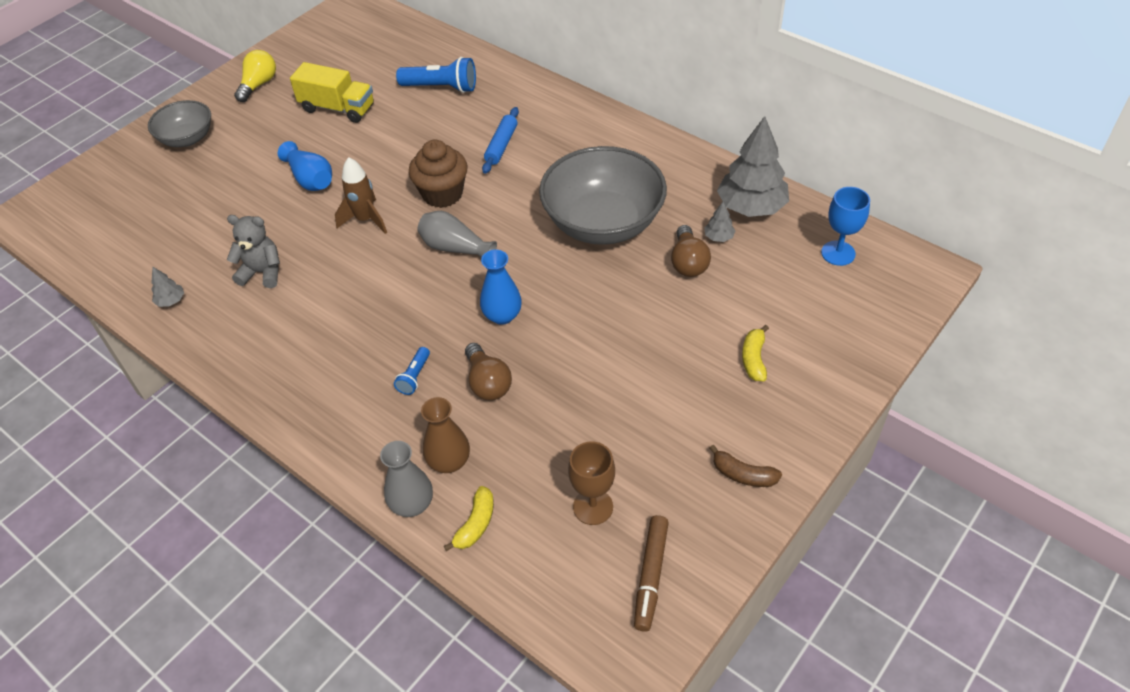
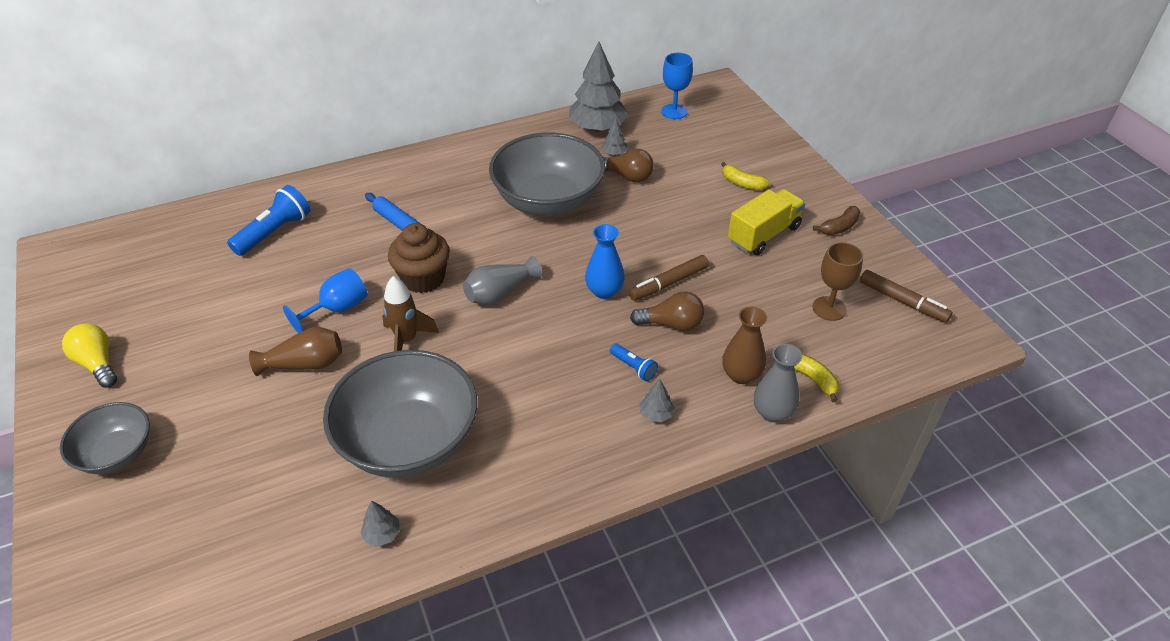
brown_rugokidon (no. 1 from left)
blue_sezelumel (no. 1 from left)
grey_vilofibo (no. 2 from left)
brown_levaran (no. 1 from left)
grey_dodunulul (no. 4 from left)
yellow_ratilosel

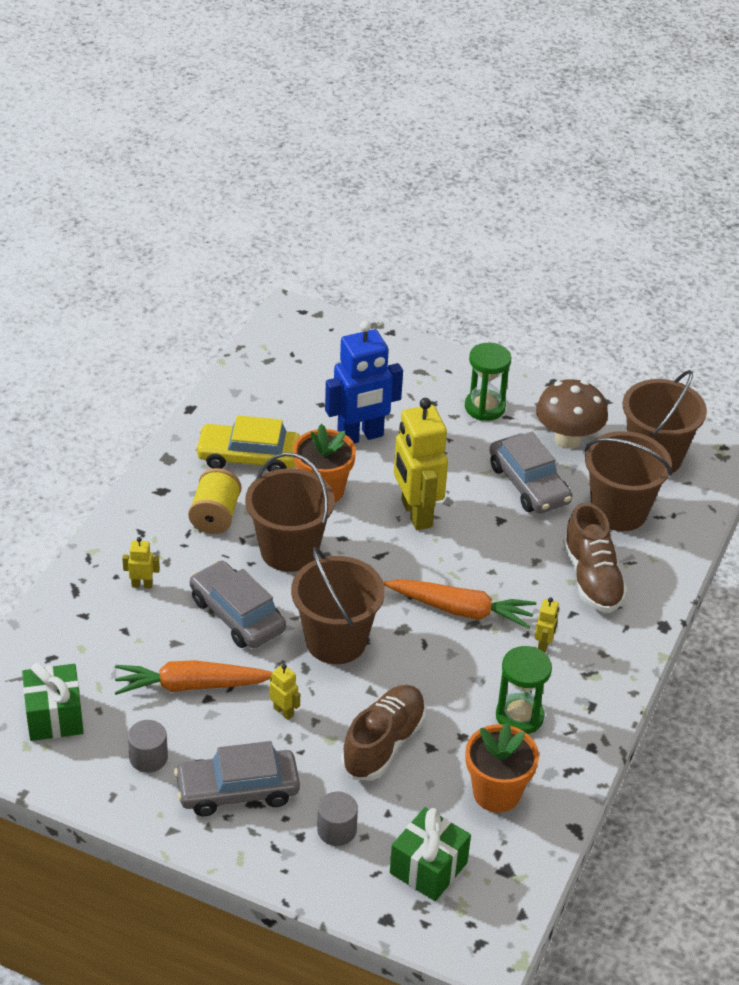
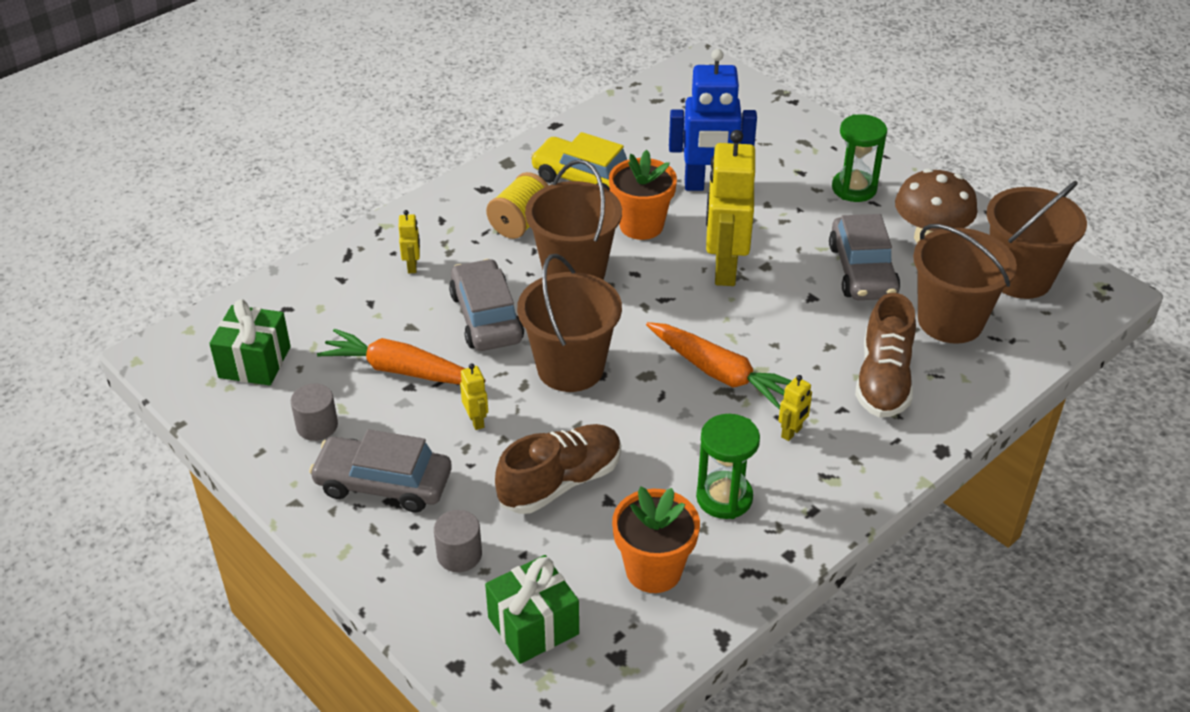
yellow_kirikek (no. 1 from left)

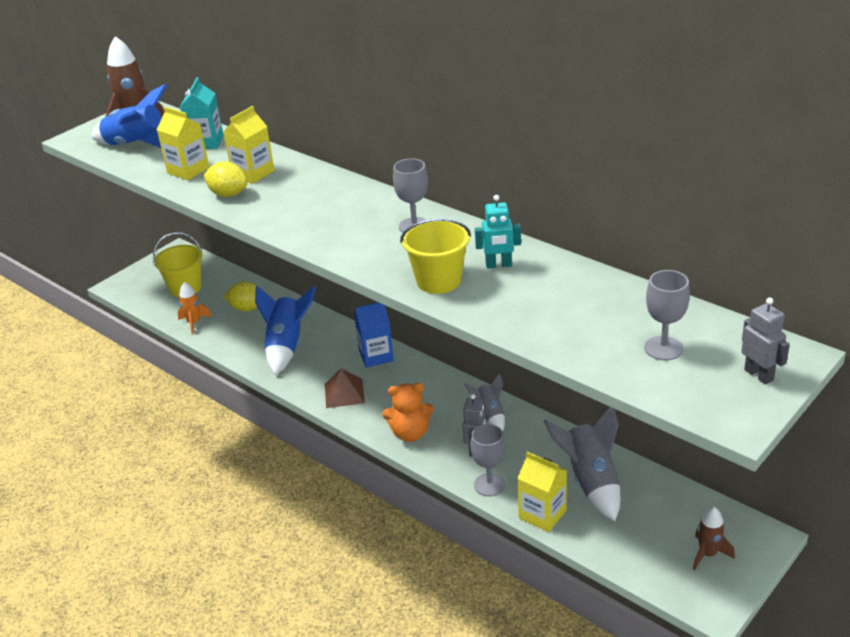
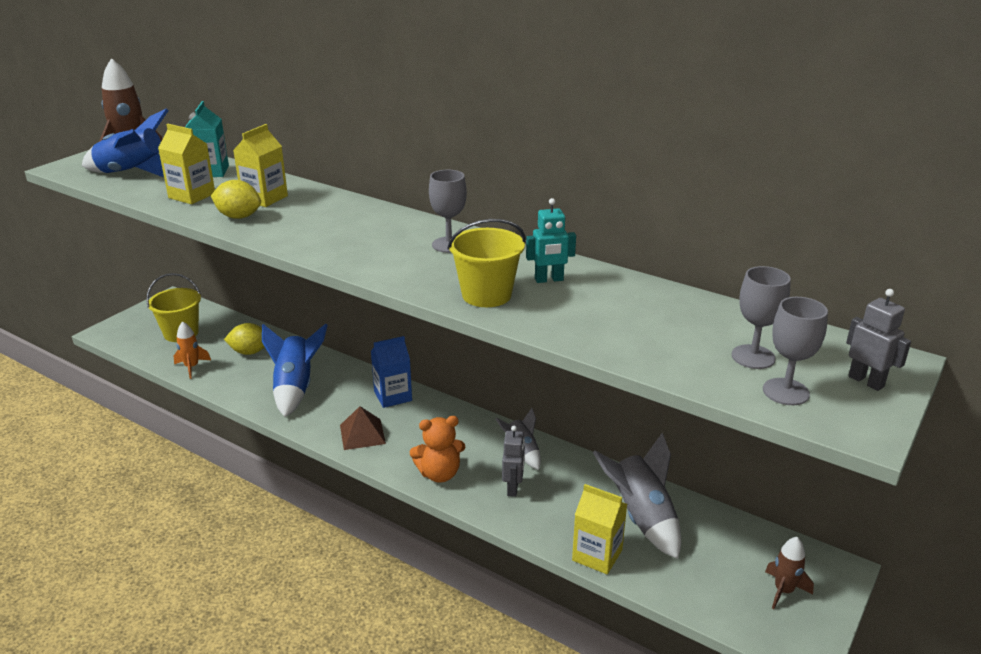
grey_sezelumel (no. 3 from left)

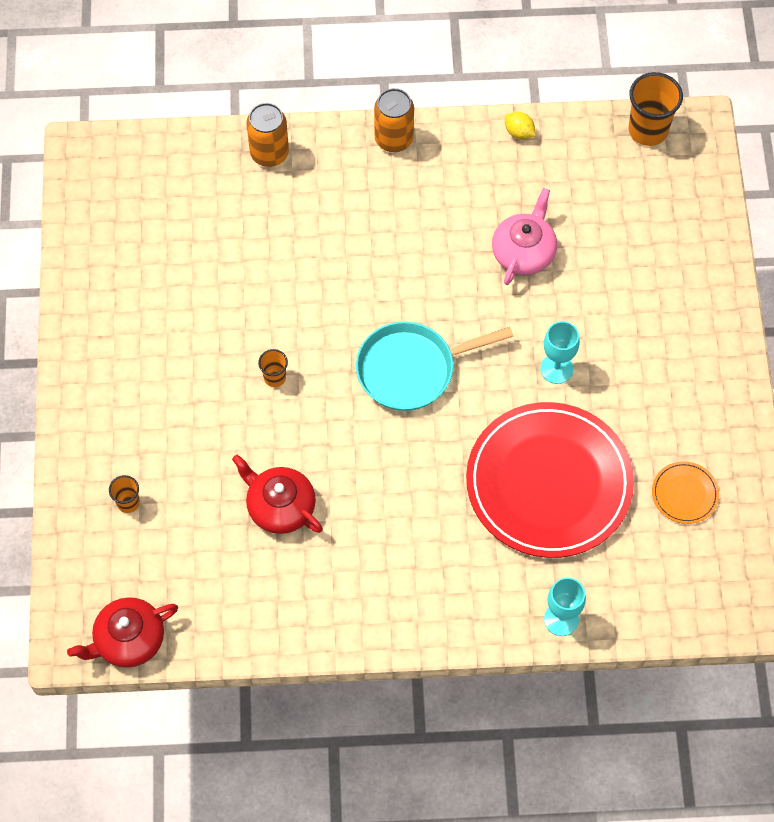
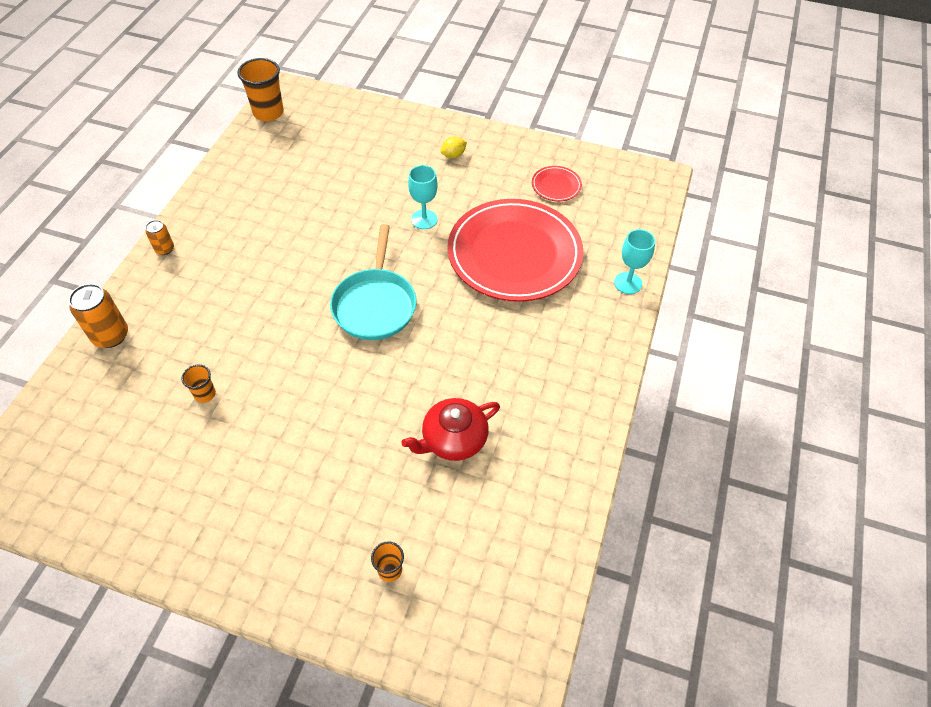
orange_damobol (no. 2 from left)
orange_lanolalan (no. 1 from left)
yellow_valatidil
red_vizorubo (no. 2 from left)
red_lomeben (no. 1 from left in the first image)
pink_lomeben

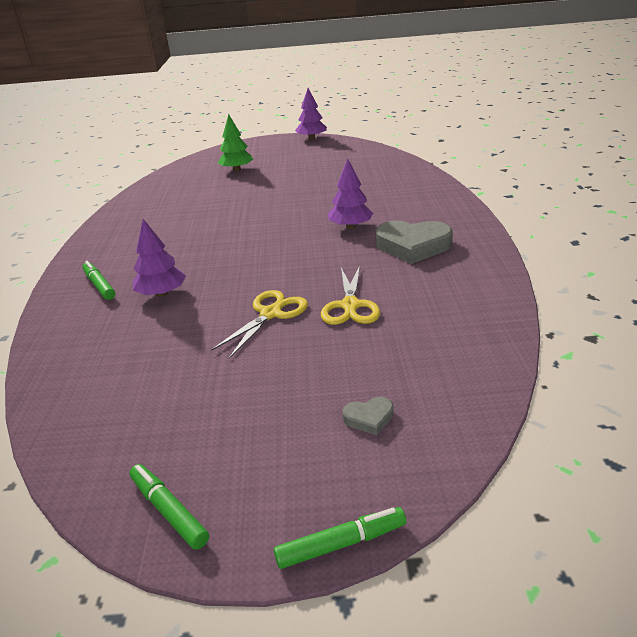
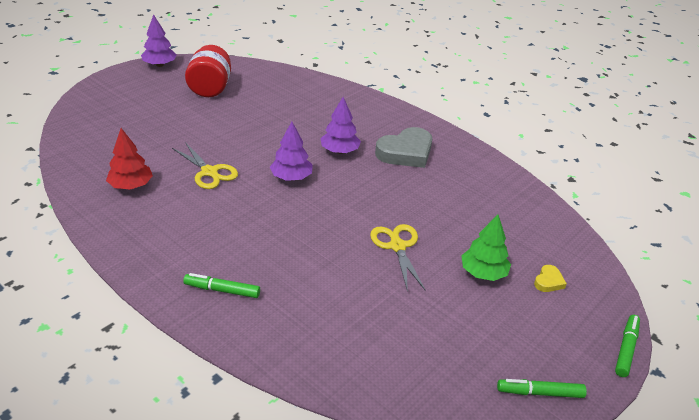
red_dodunulul
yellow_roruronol (no. 1 from left)
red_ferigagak
purple_dodunulul (no. 2 from left)
green_dodunulul
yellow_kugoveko

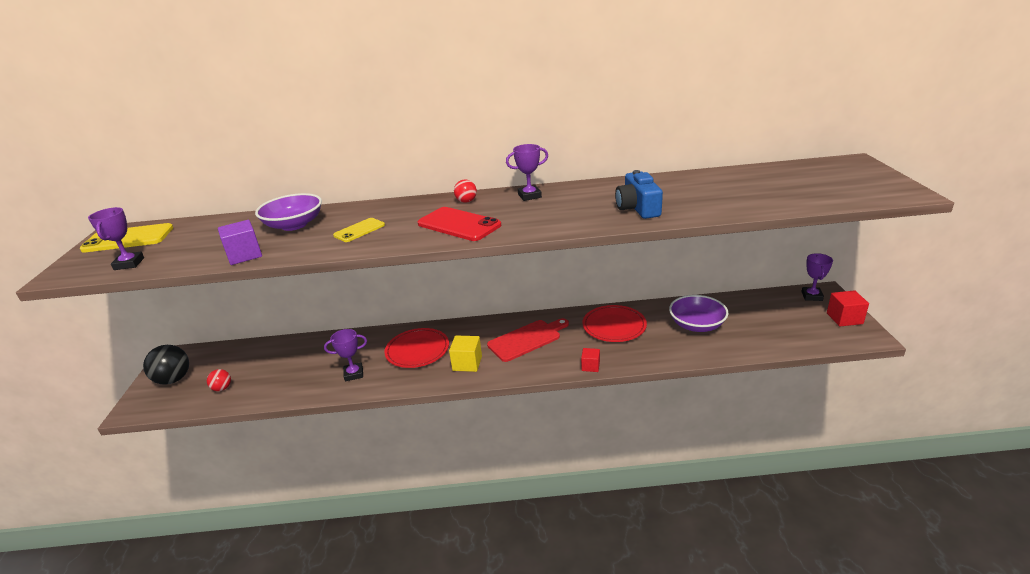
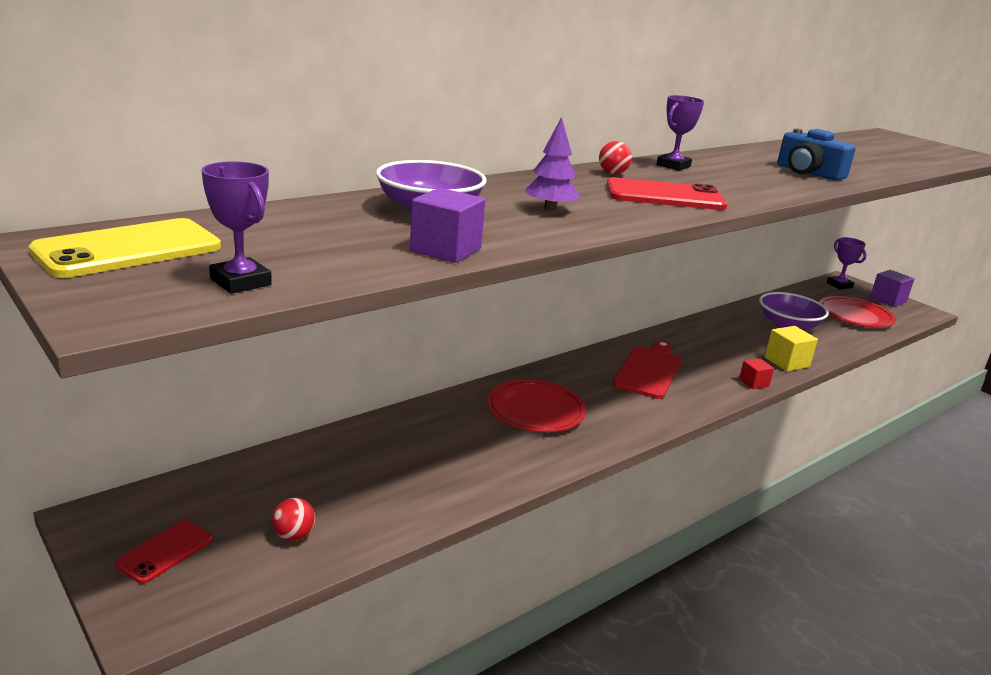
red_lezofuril (no. 1 from left)
purple_dodunulul
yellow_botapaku
red_vizorubo (no. 2 from left)
purple_botapaku (no. 2 from left)
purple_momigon (no. 2 from left in the first image)

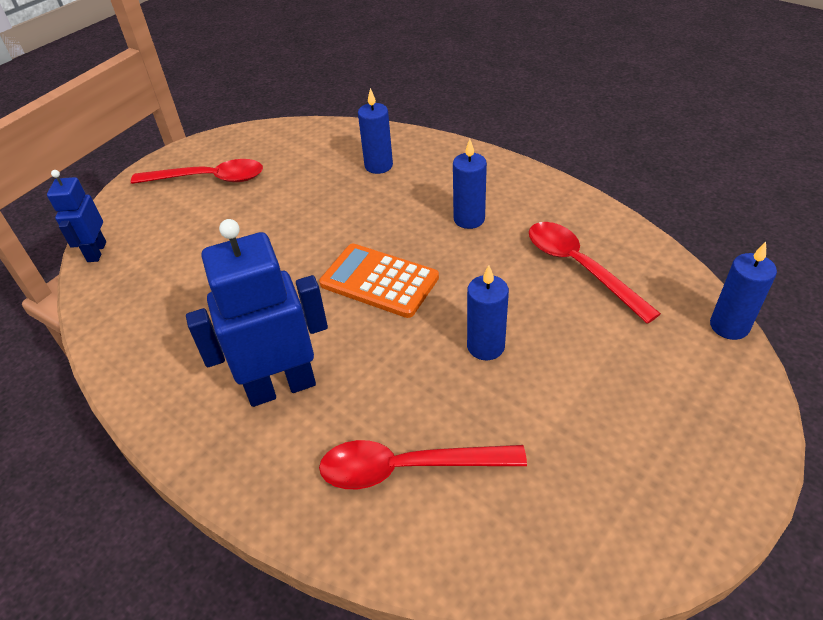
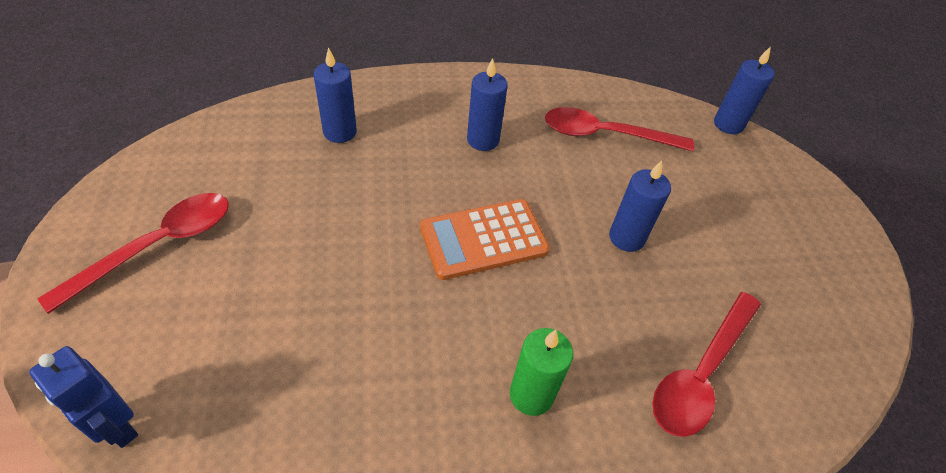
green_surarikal

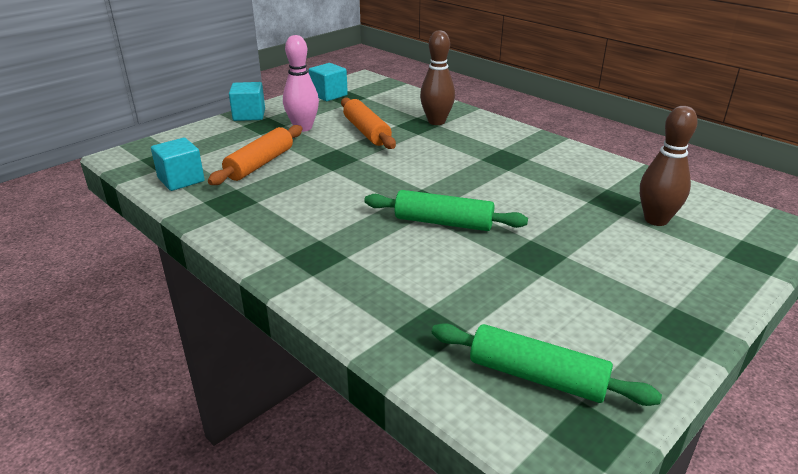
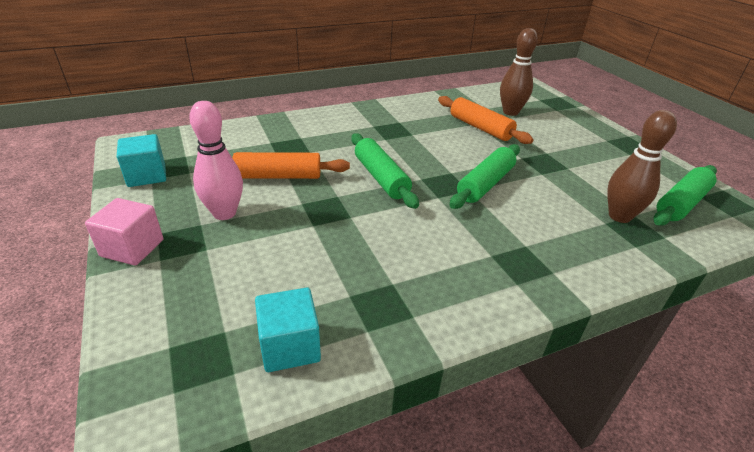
pink_botapaku
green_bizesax (no. 1 from left)
orange_bizesax (no. 2 from left)
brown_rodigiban (no. 2 from left)

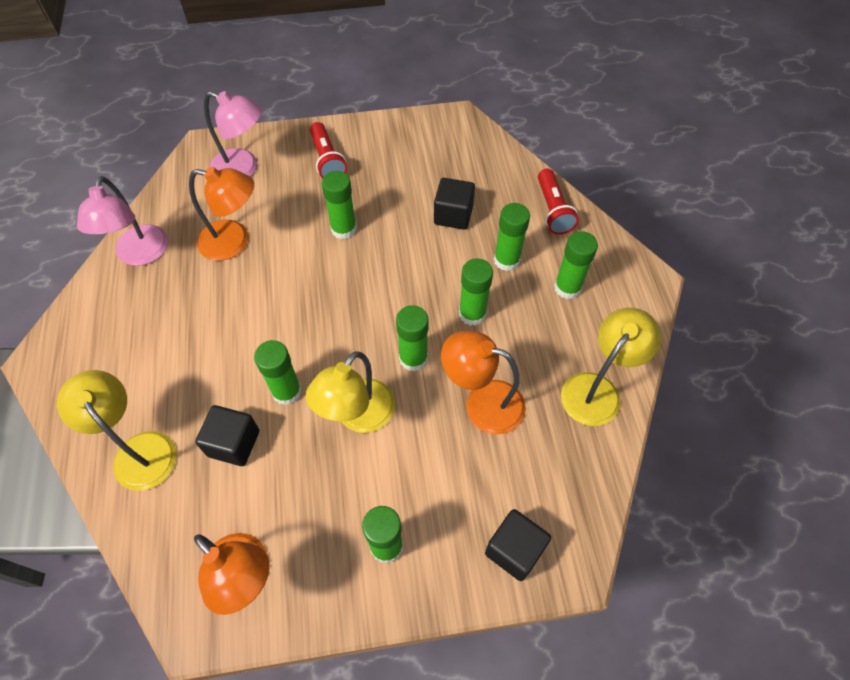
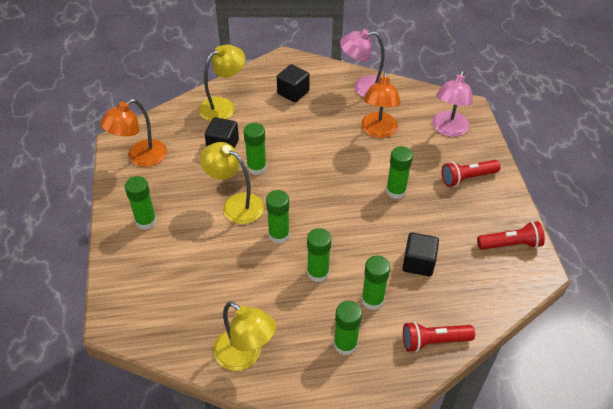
black_botapaku (no. 2 from left)
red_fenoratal (no. 3 from left)
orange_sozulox (no. 3 from left in the first image)

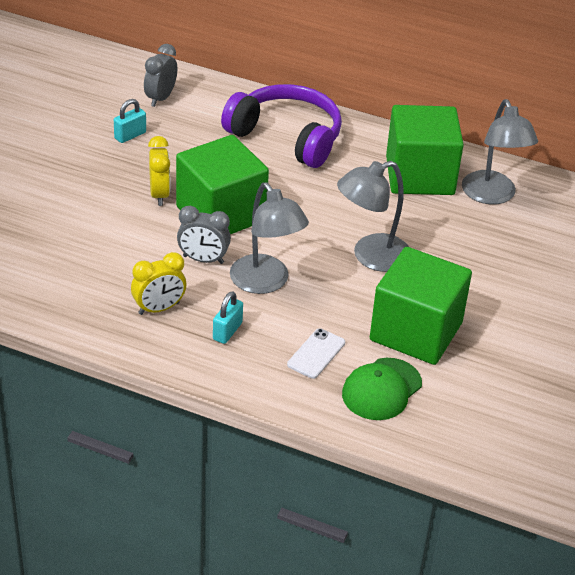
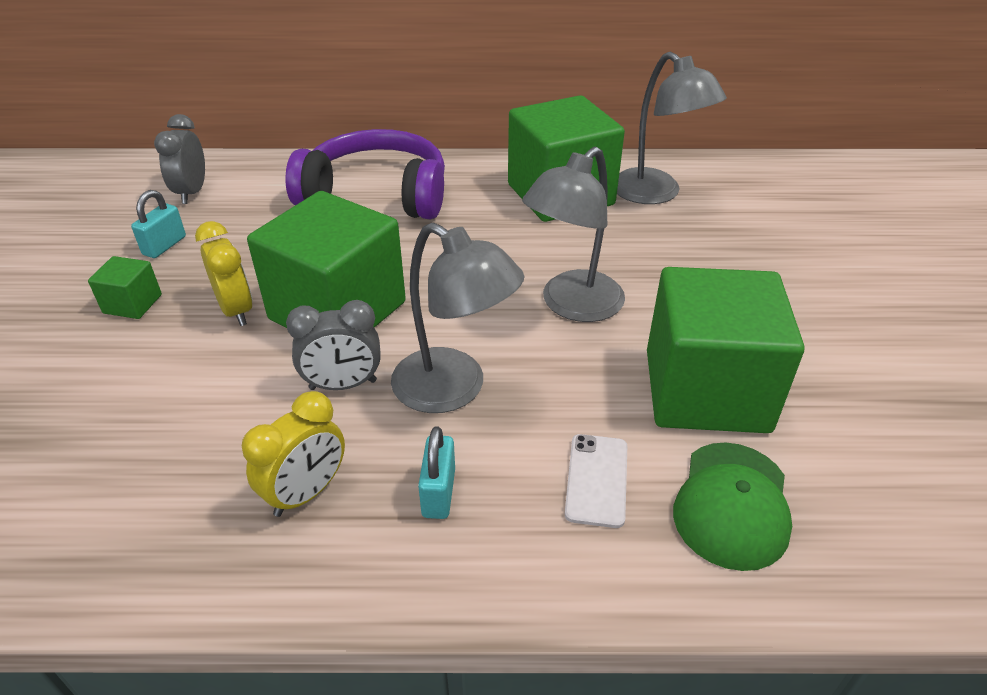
green_botapaku (no. 1 from left)

